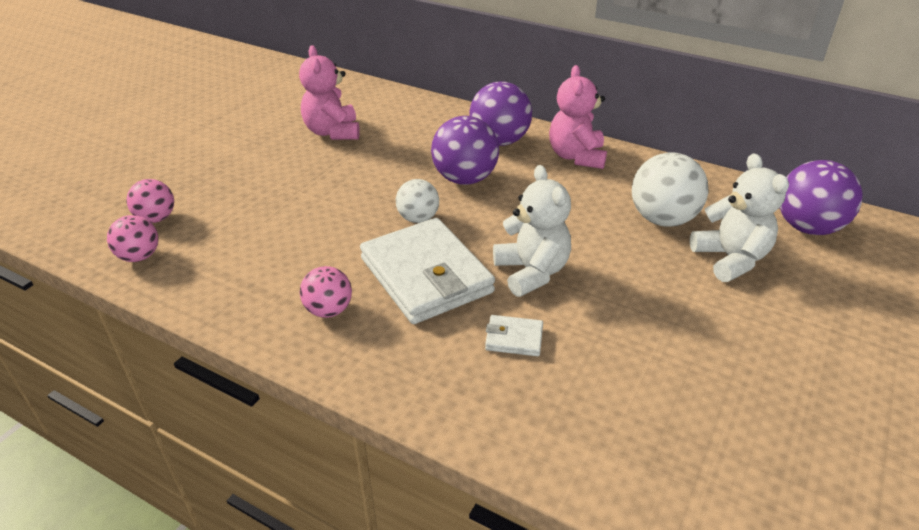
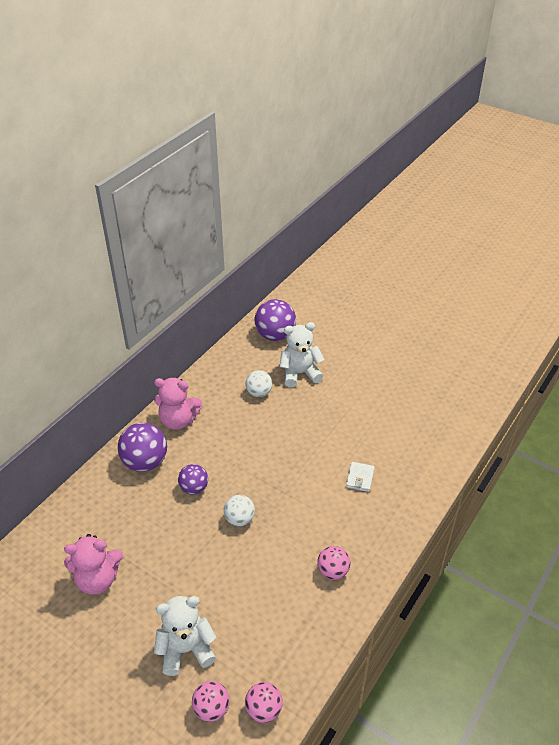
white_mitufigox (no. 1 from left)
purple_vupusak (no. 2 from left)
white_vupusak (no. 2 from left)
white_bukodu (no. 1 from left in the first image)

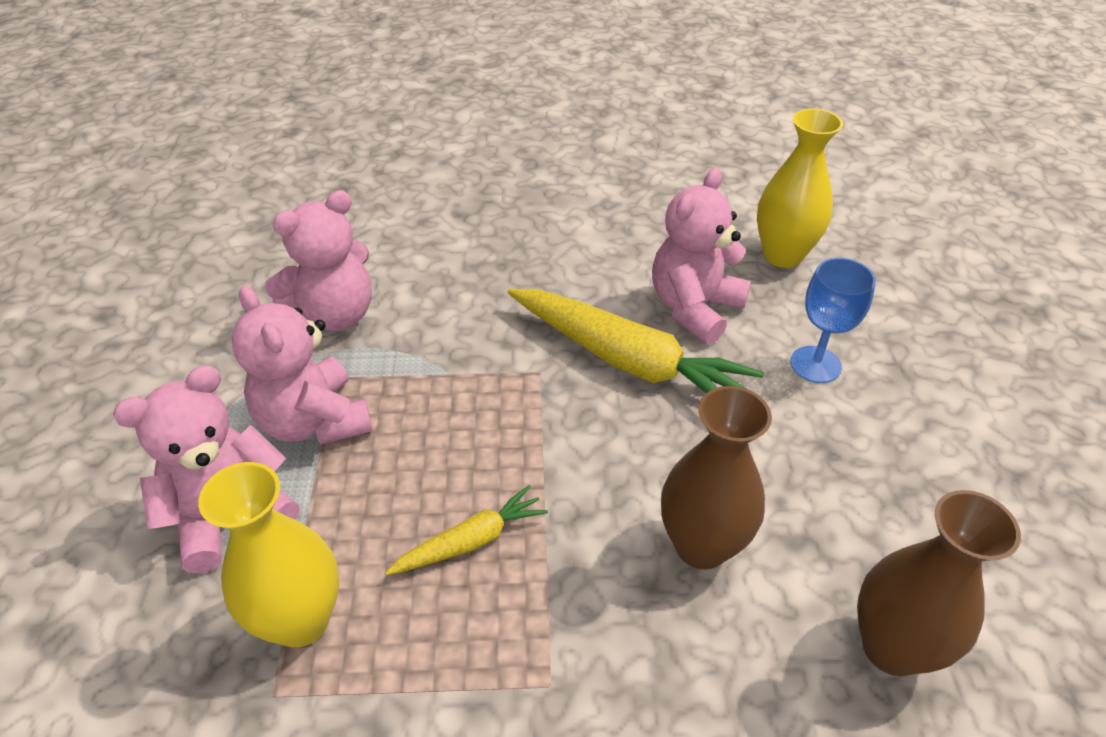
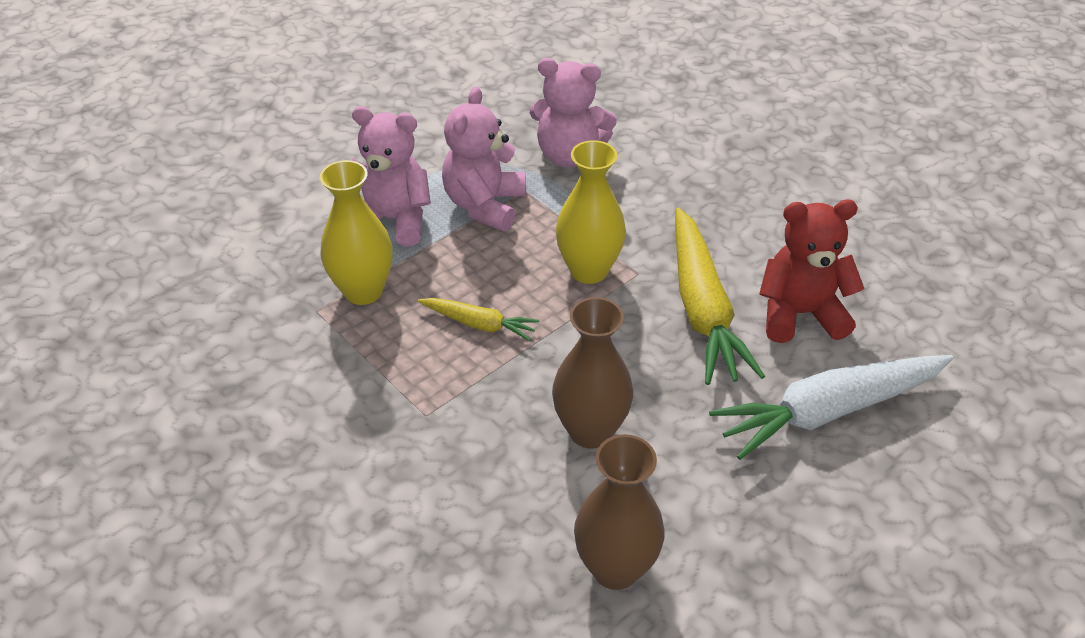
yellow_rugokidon (no. 2 from left)
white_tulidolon
red_mitufigox

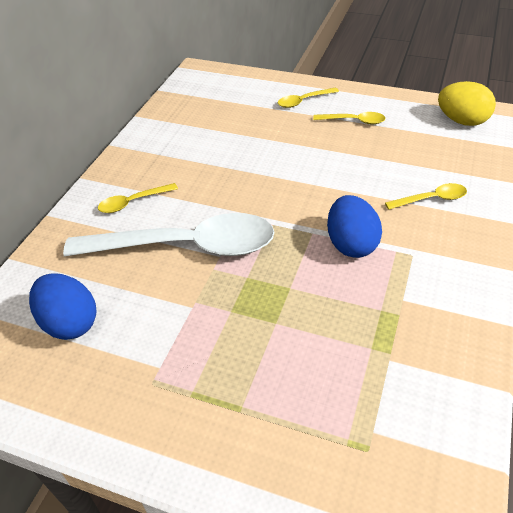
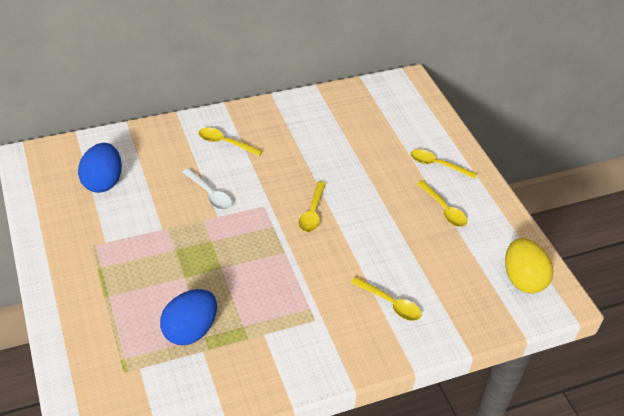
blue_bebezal (no. 2 from left)
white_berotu
yellow_berotu (no. 2 from left)

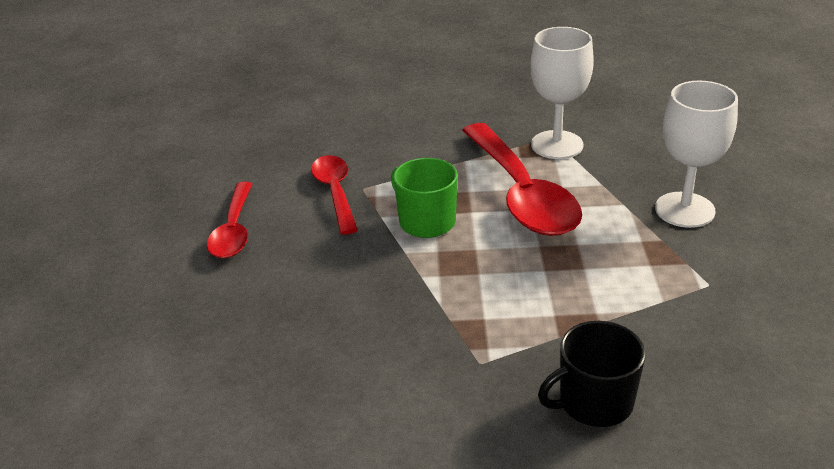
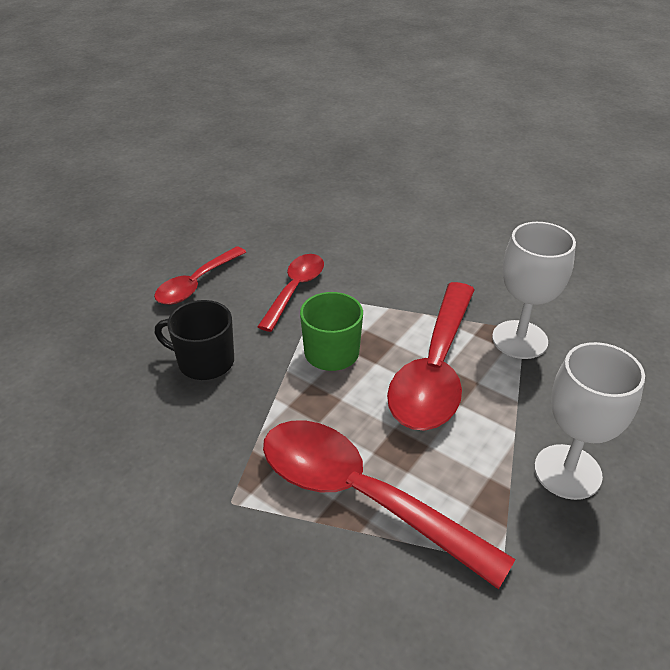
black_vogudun
red_berotu (no. 3 from left)

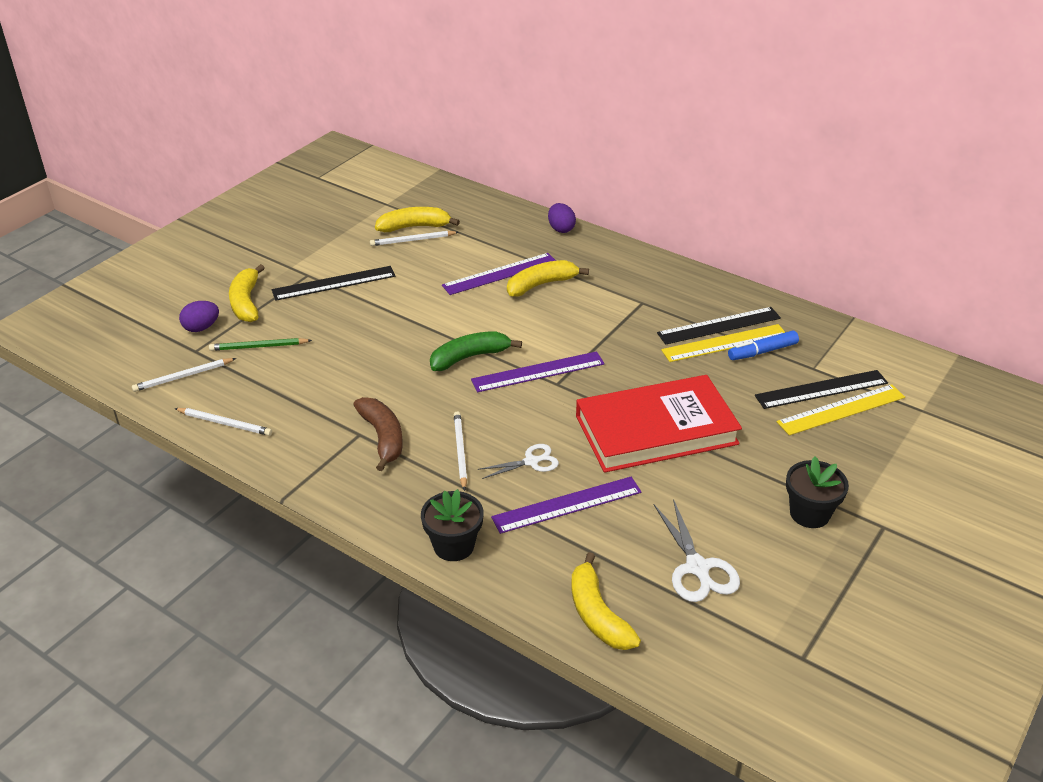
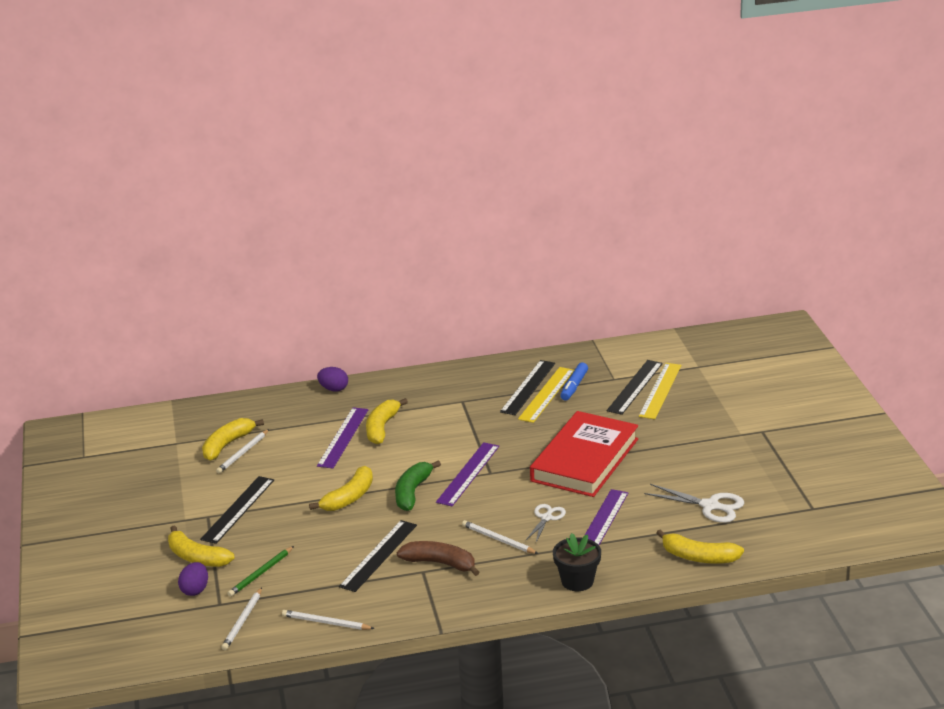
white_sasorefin (no. 3 from left)
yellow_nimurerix (no. 3 from left)
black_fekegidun (no. 2 from left)
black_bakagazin (no. 2 from left in the first image)

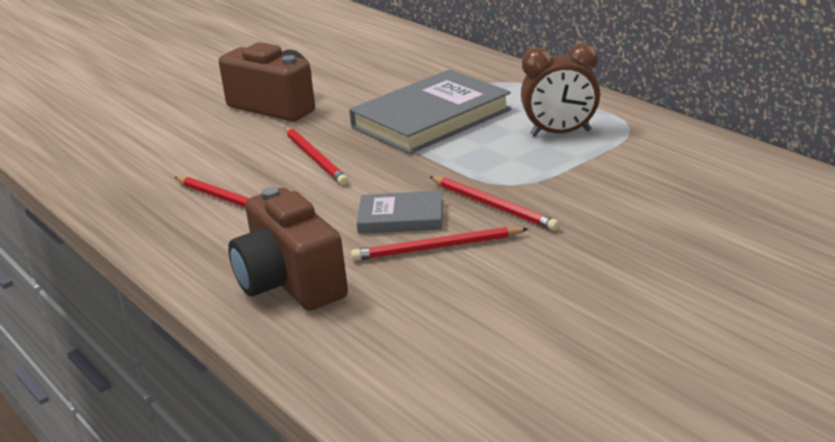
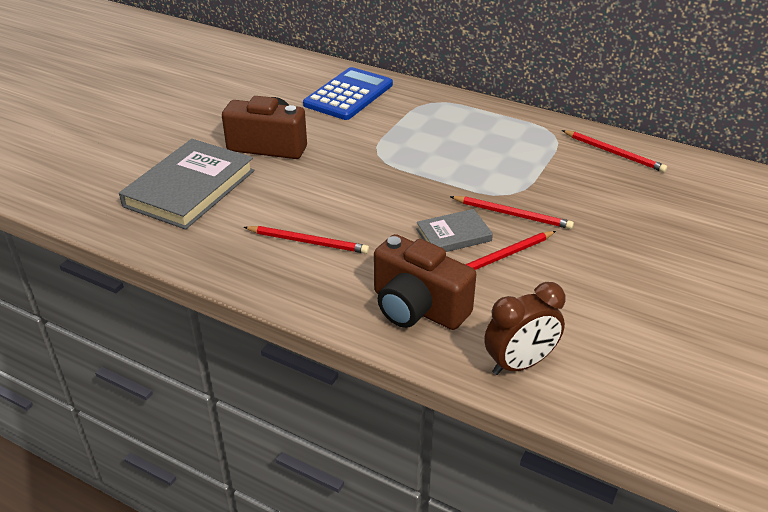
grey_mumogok (no. 1 from left)
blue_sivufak
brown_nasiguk
red_sasorefin (no. 4 from left)

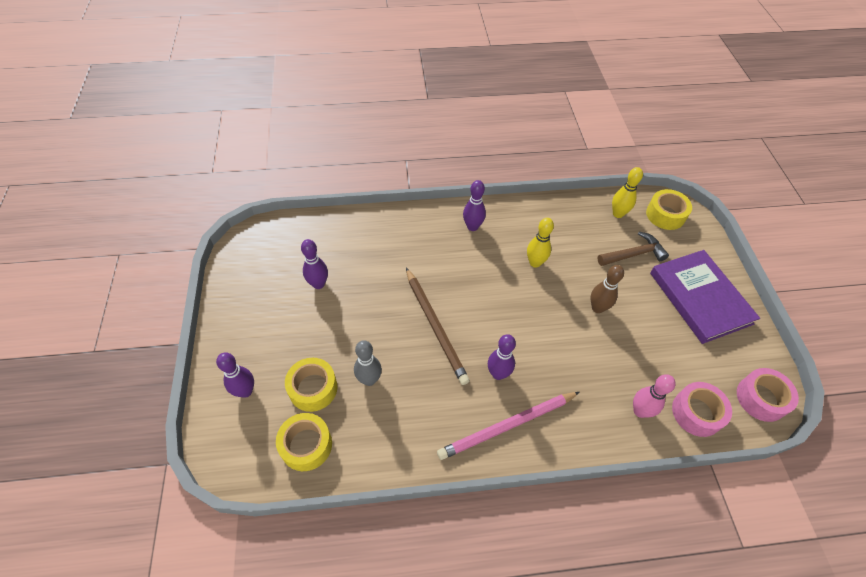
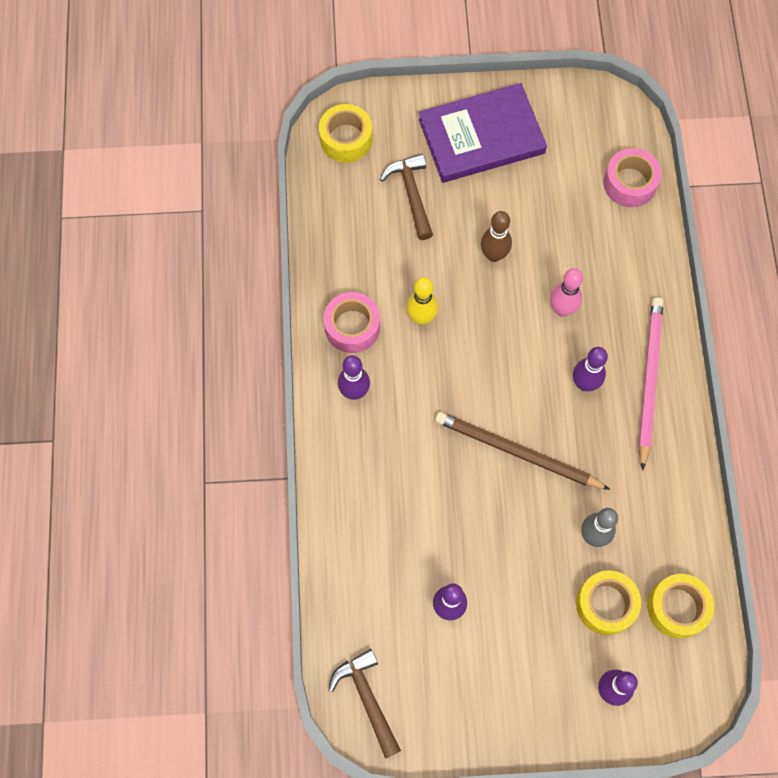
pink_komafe (no. 1 from left)
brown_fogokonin (no. 1 from left)
brown_sasorefin
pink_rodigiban
pink_sasorefin
yellow_rodigiban (no. 2 from left in the first image)

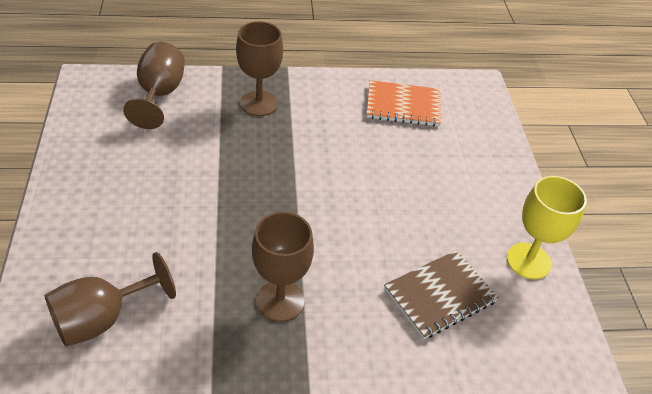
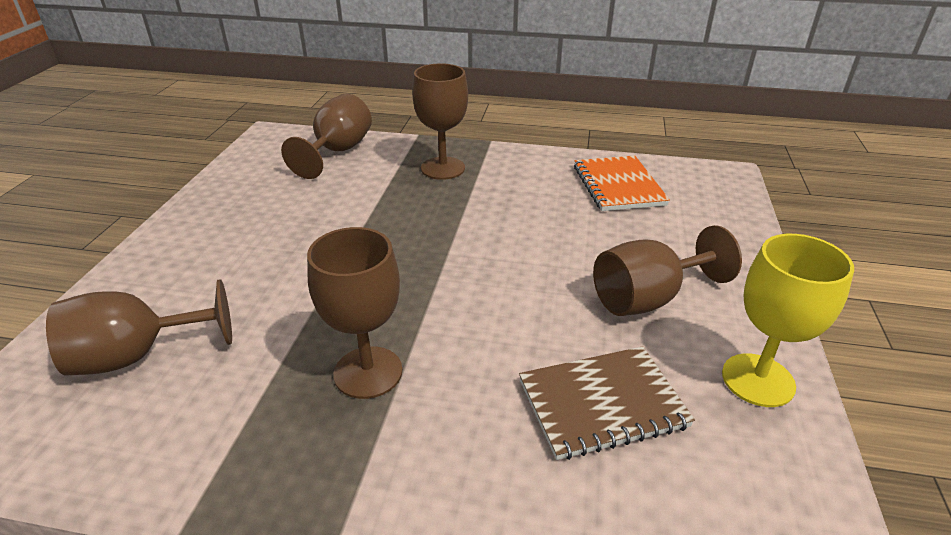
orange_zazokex
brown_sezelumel (no. 5 from left)

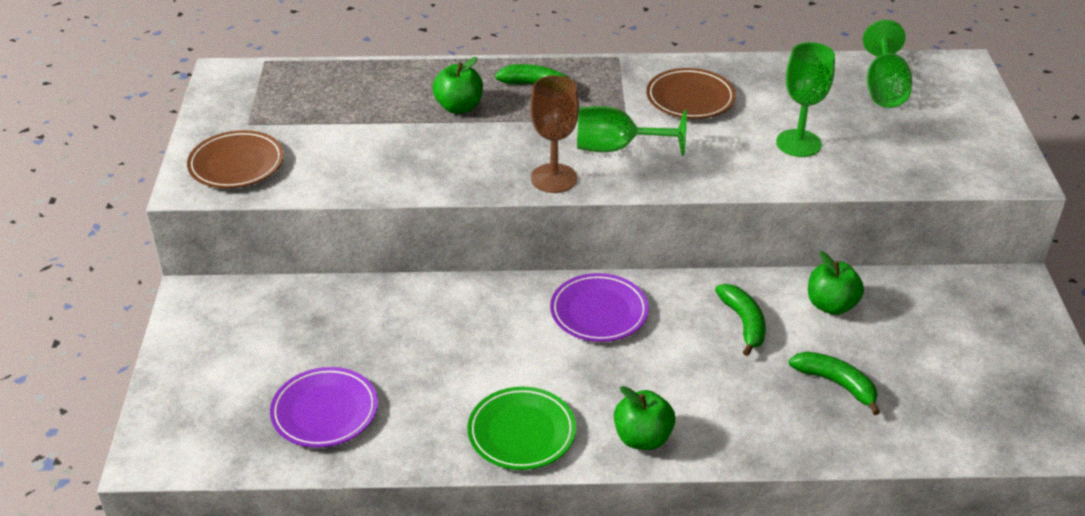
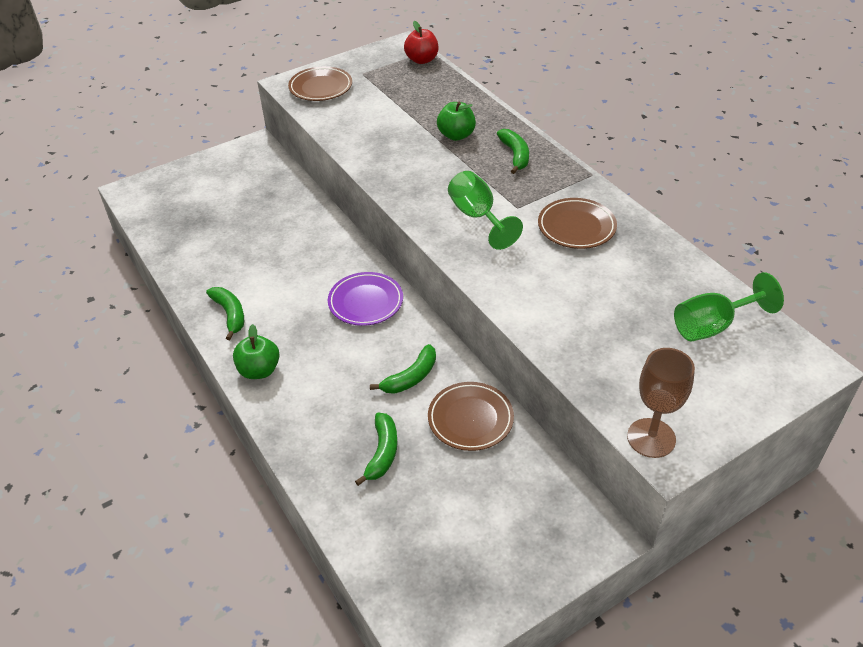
green_nimurerix (no. 1 from left)
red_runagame
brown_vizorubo (no. 2 from left)
brown_sezelumel
purple_vizorubo (no. 1 from left in the first image)
green_sezelumel (no. 2 from left in the first image)

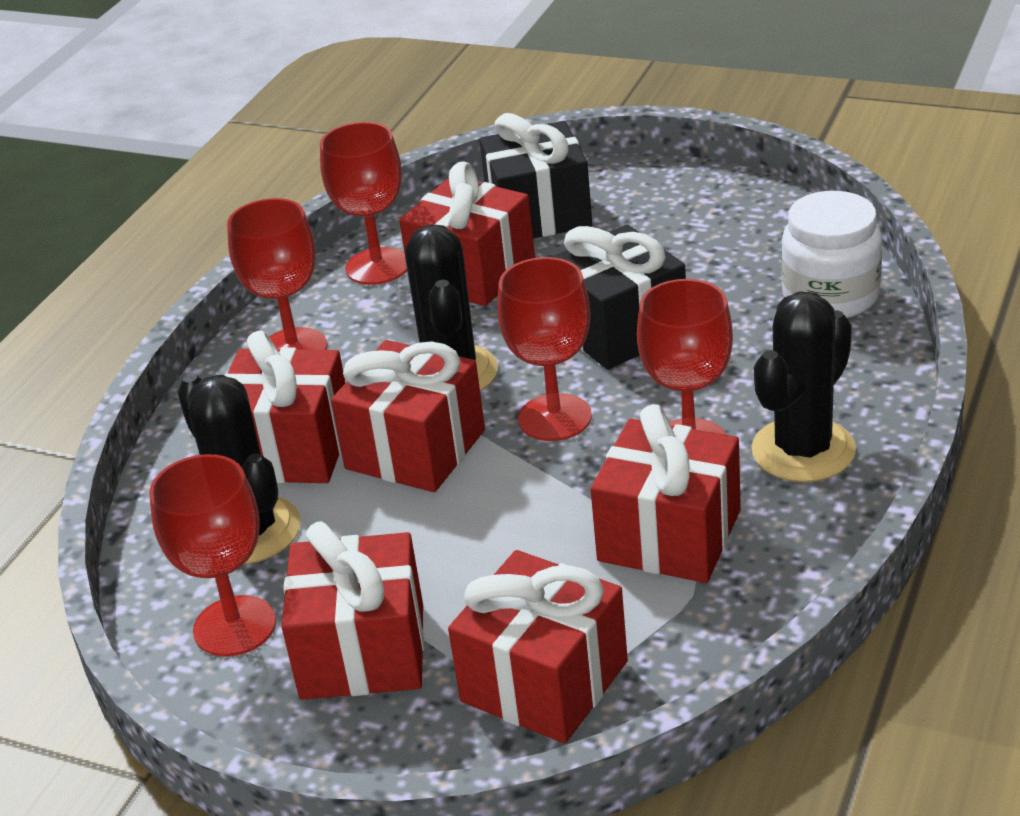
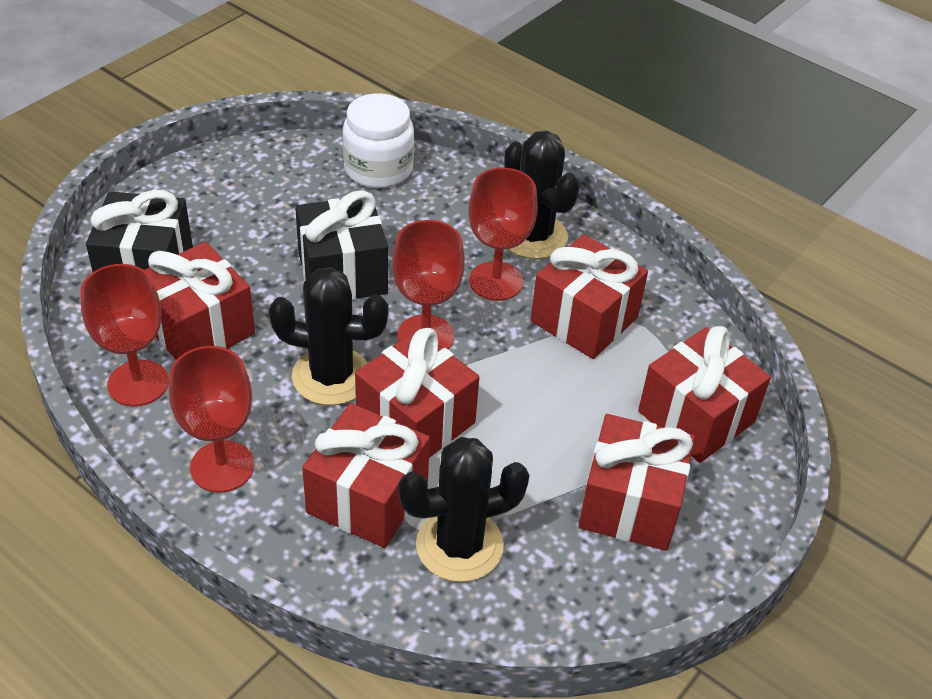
red_sezelumel (no. 1 from left in the first image)

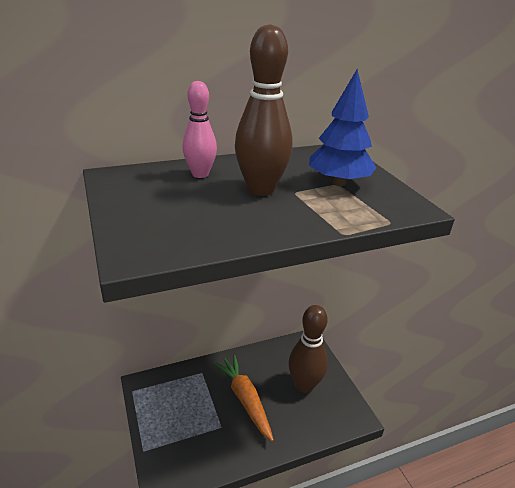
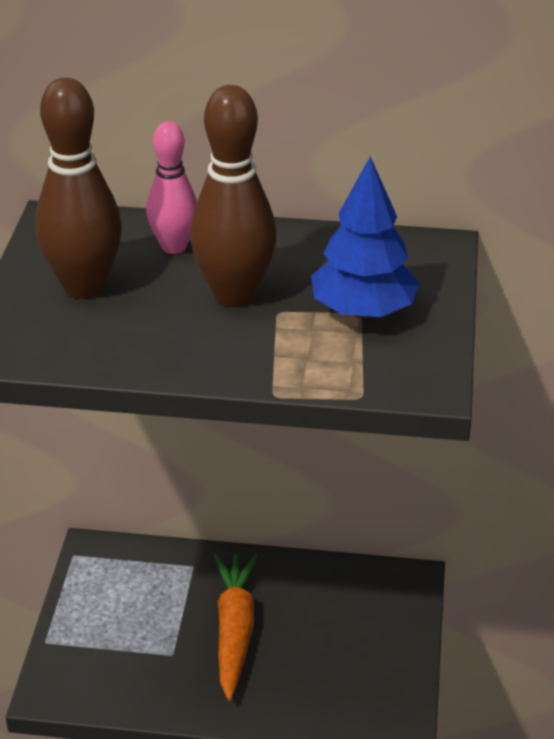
brown_rodigiban (no. 1 from left)

